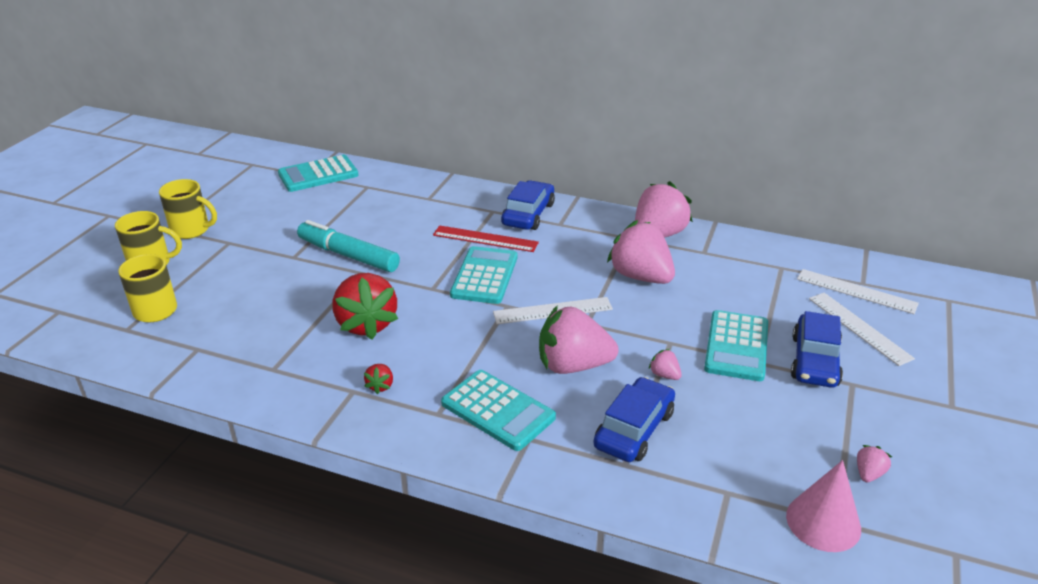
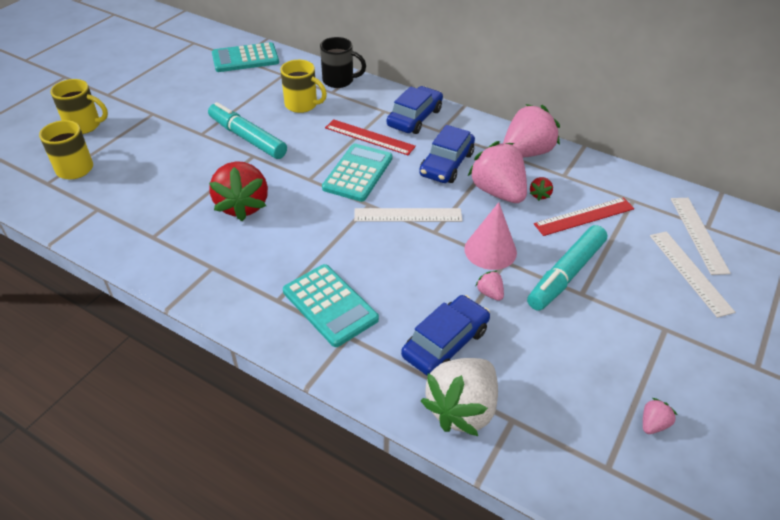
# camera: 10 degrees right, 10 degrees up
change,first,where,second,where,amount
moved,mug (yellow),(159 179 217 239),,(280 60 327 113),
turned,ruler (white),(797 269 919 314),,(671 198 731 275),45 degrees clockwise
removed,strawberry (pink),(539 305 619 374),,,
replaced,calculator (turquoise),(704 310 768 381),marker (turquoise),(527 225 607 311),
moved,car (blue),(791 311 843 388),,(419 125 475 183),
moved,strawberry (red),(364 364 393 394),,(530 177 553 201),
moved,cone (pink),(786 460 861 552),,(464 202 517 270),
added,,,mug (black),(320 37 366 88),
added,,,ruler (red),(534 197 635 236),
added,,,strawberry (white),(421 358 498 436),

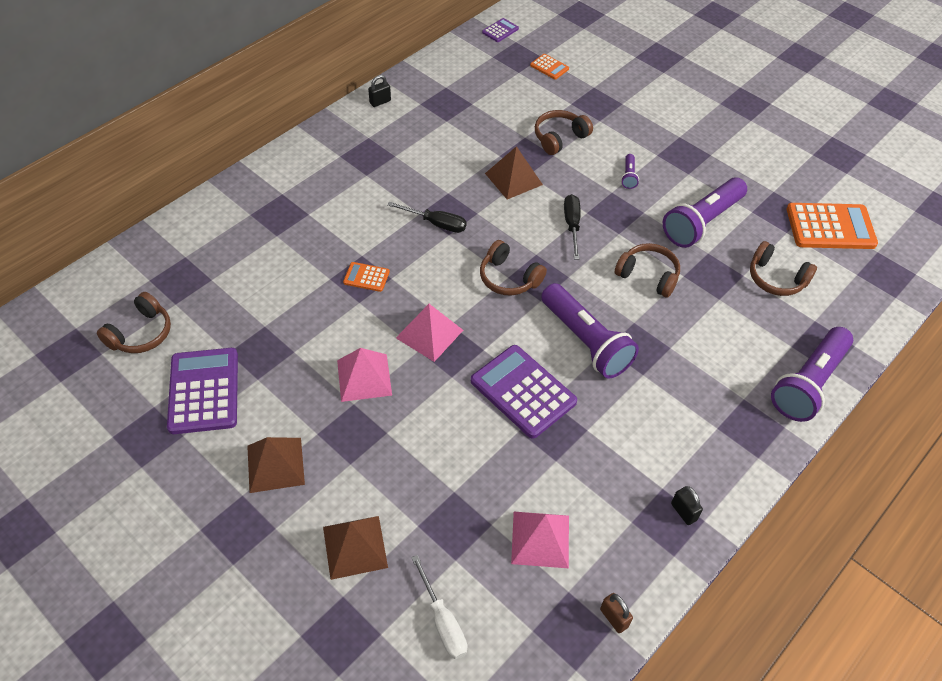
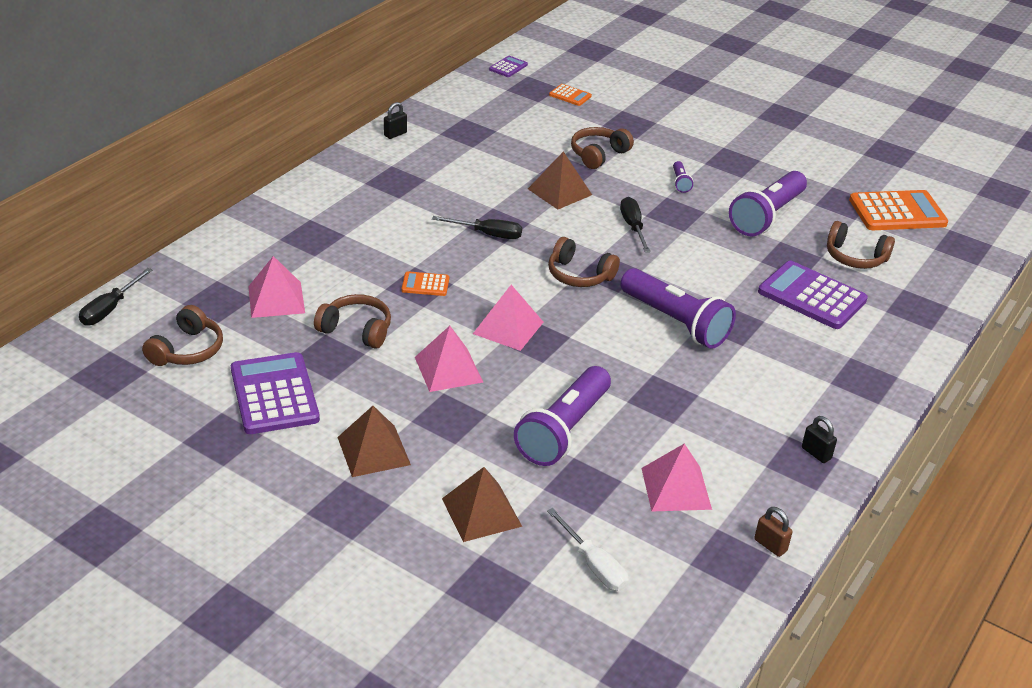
# camera: 10 degrees left, 15 degrees down
change,first,where,second,where,amount
moved,headphones (brown),(615 243 680 298),,(314 294 391 349),
moved,flashlight (purple),(771 327 853 422),,(514 366 611 466),
moved,calculator (purple),(471 345 577 439),,(758 261 868 329),
added,,,pyramid (pink),(248 256 305 318),
added,,,screwdriver (black),(79 268 152 326),

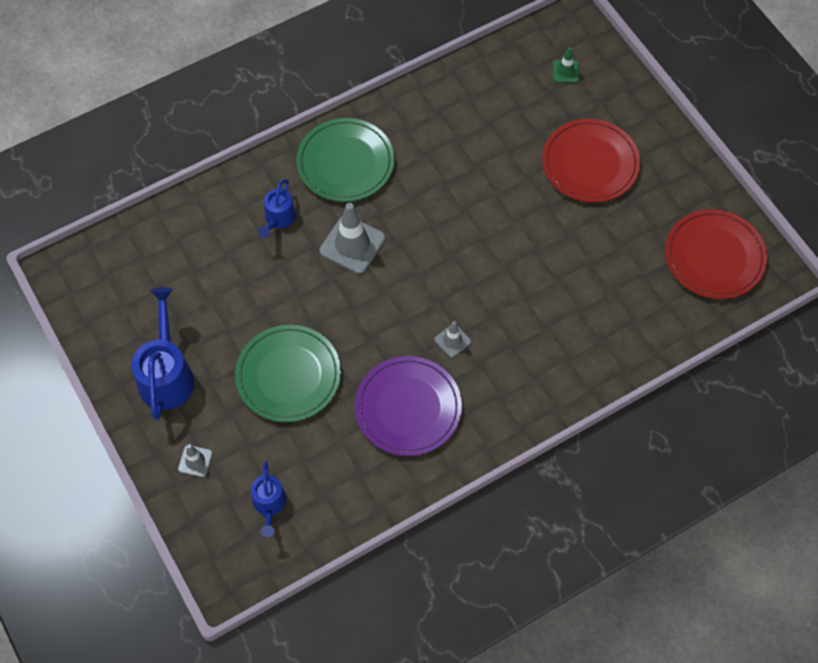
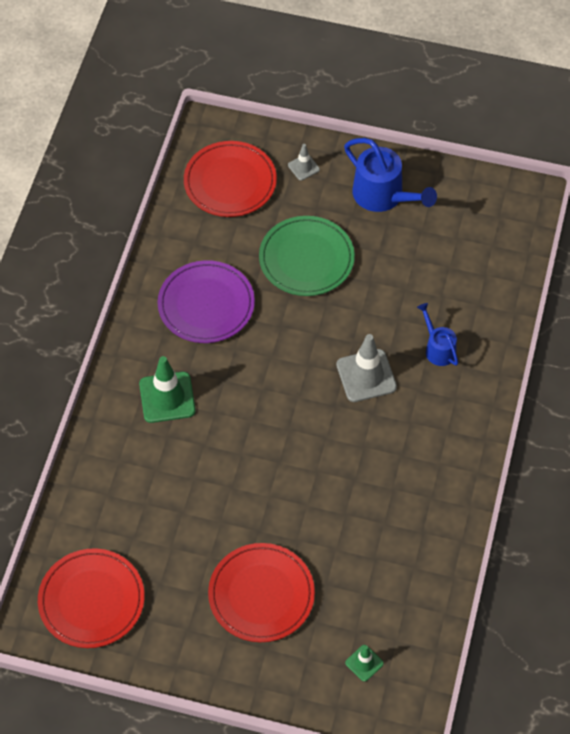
# camera: 135 degrees right, 5 degrees down
change,first,where,second,where,amount
removed,plate (green),(296 118 394 202),,,
removed,traffic cone (grey),(434 321 471 358),,,
replaced,watering can (blue),(251 461 286 537),plate (red),(184 141 277 217),
added,,,traffic cone (green),(139 356 196 423),

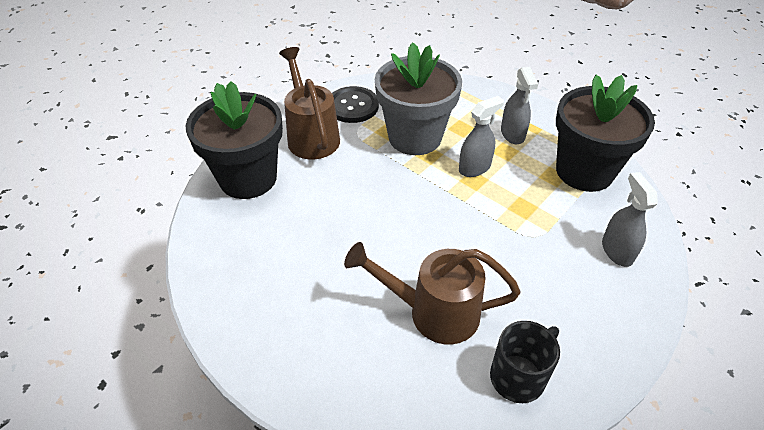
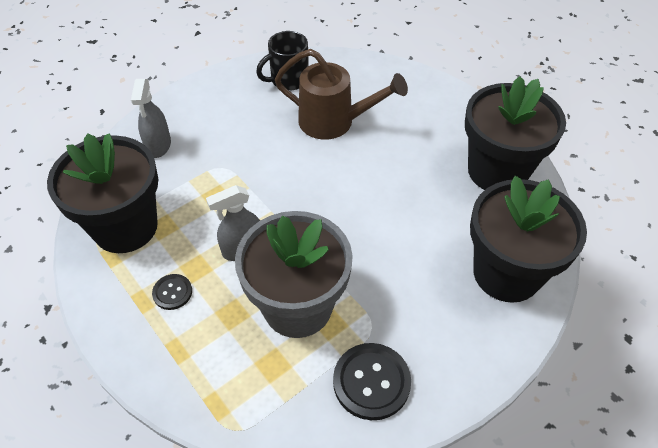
# camera: 170 degrees left, 5 degrees up
change,first,where,second,where,amount
removed,watering can (brown),(279 47 340 159),,,
replaced,spray bottle (grey),(501 67 538 144),button (black),(152 274 192 310),
added,,,flower pot (black),(465 76 566 190),

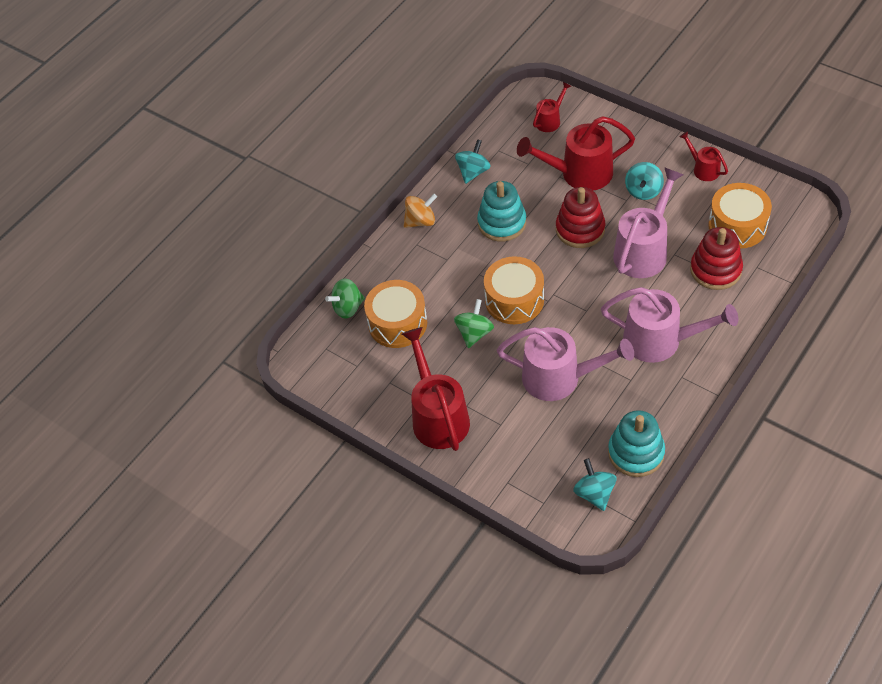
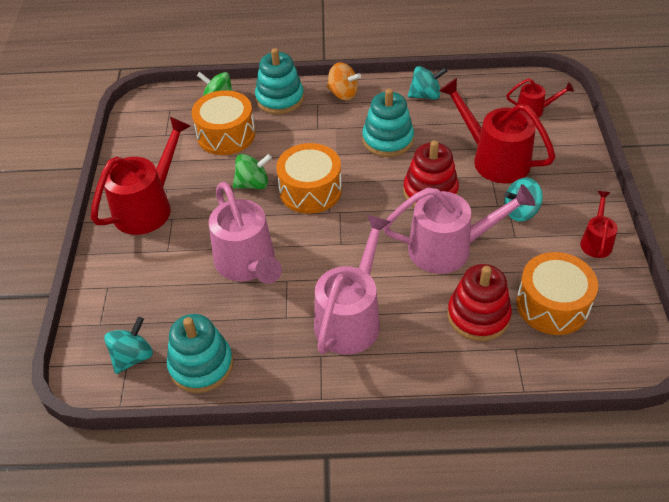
# camera: 50 degrees right, 5 degrees down
change,first,where,second,where,amount
turned,watering can (pink),(601 287 738 363),,(314 214 391 355),135 degrees counterclockwise
added,,,stacking toy (turquoise),(255 48 304 114),

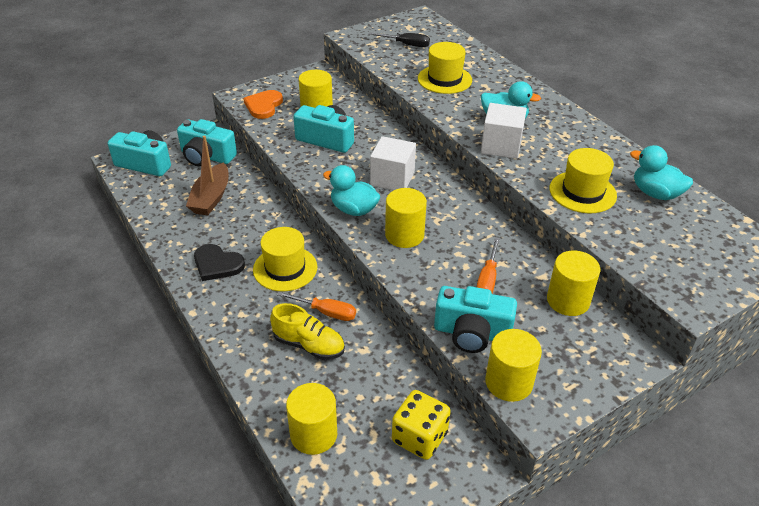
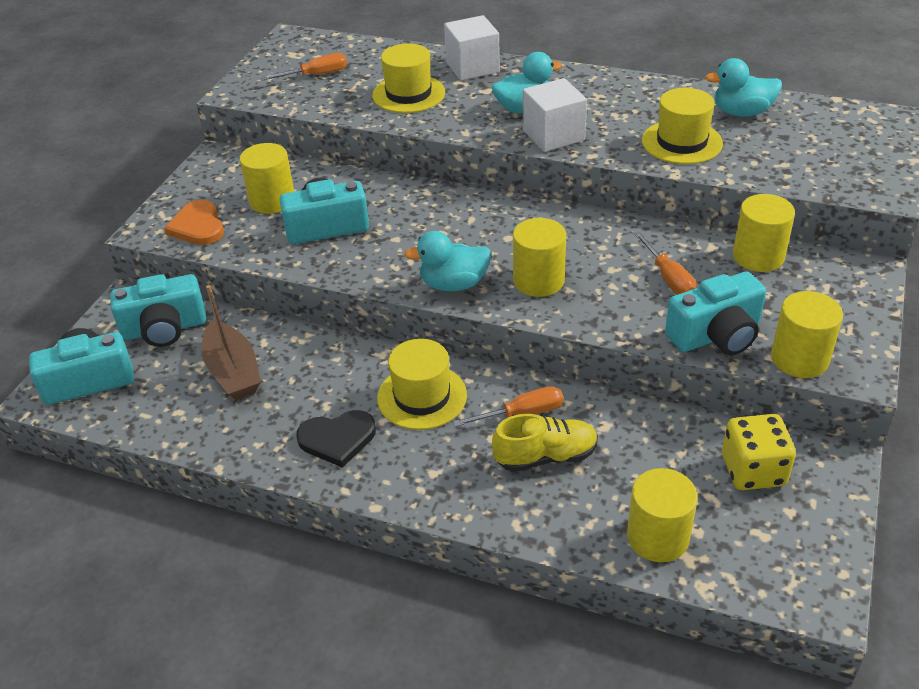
# camera: 35 degrees left, 0 degrees up
change,first,where,second,where,amount
recoloured,screwdriver (black),(368 32 430 47),screwdriver (orange),(261 53 347 81),
moved,cube (white),(370 136 416 190),,(444 15 500 81),

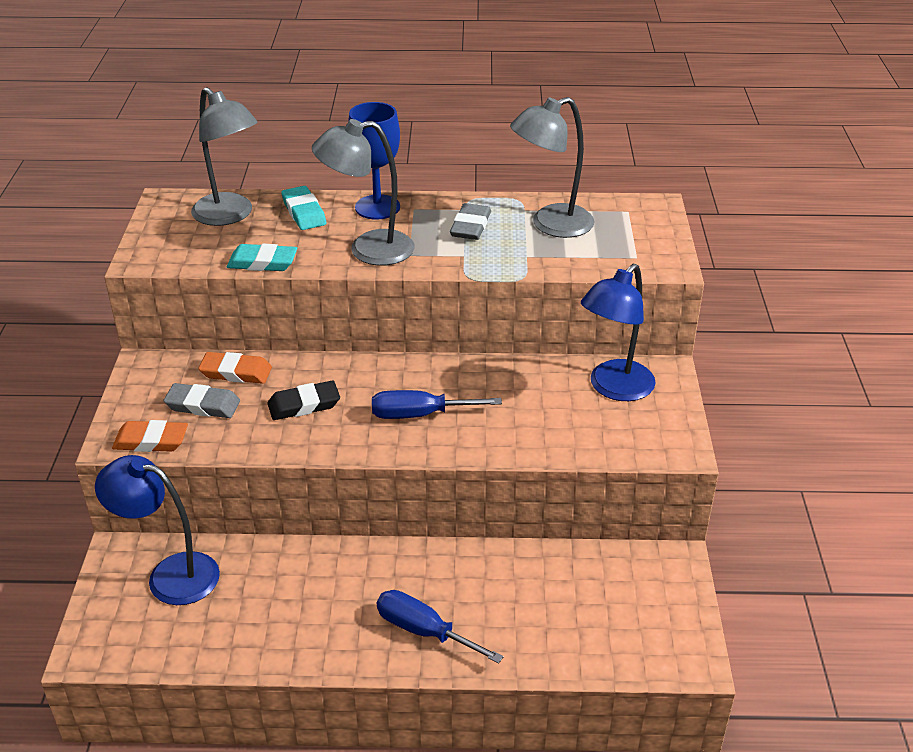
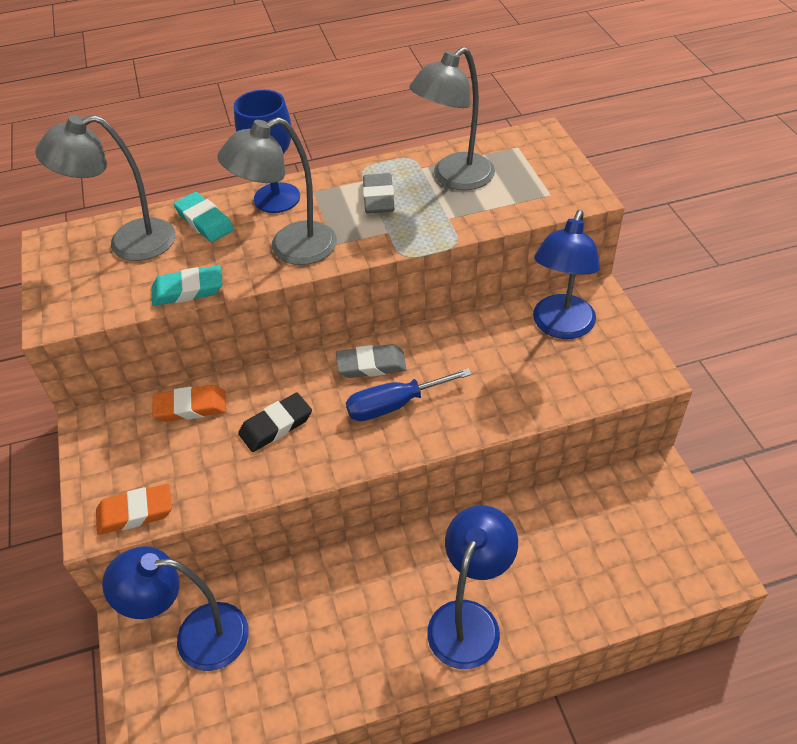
# camera: 15 degrees left, 10 degrees up
change,first,where,second,where,amount
turned,lamp (grey),(191 87 258 226),,(35 115 176 261),135 degrees clockwise
moved,eraser (grey),(164 383 240 418),,(336 344 407 378),
replaced,screwdriver (blue),(377 590 504 664),lamp (blue),(427 505 518 669),

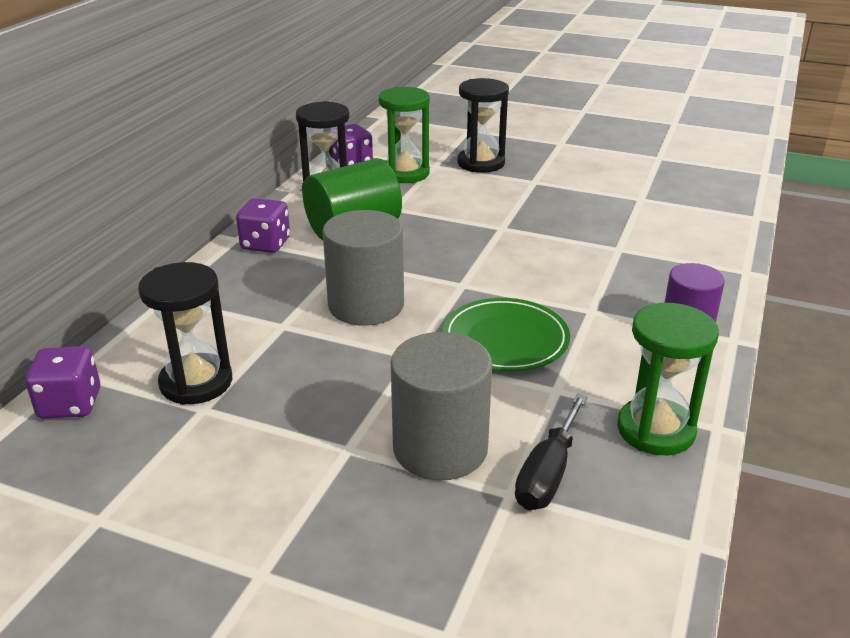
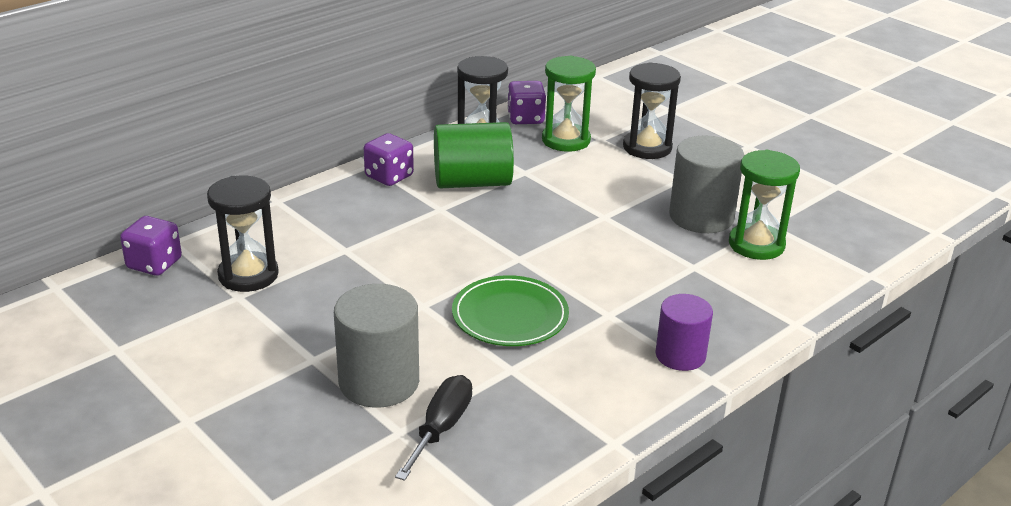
# camera: 25 degrees right, 0 degrees up
change,first,where,second,where,amount
moved,cylinder (grey),(322 210 404 326),,(669 135 744 233),
moved,hourglass (green),(617 303 719 455),,(729 150 800 260),
turned,screwdriver (black),(515 393 588 510),,(395 375 472 481),150 degrees clockwise

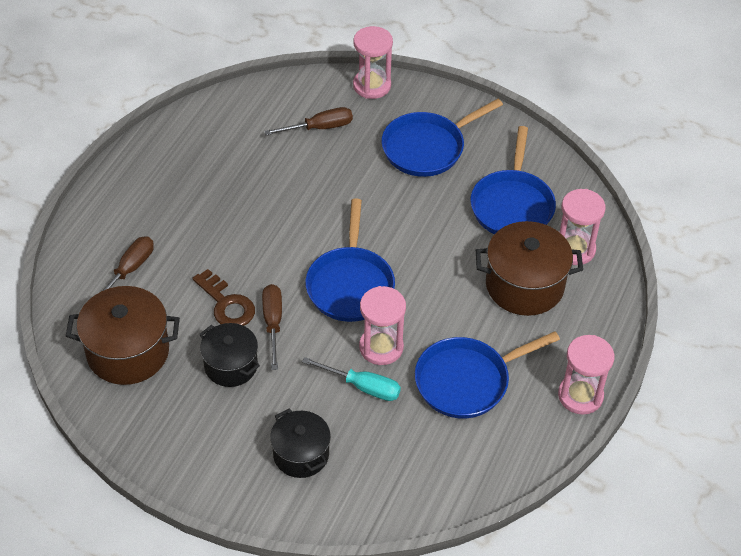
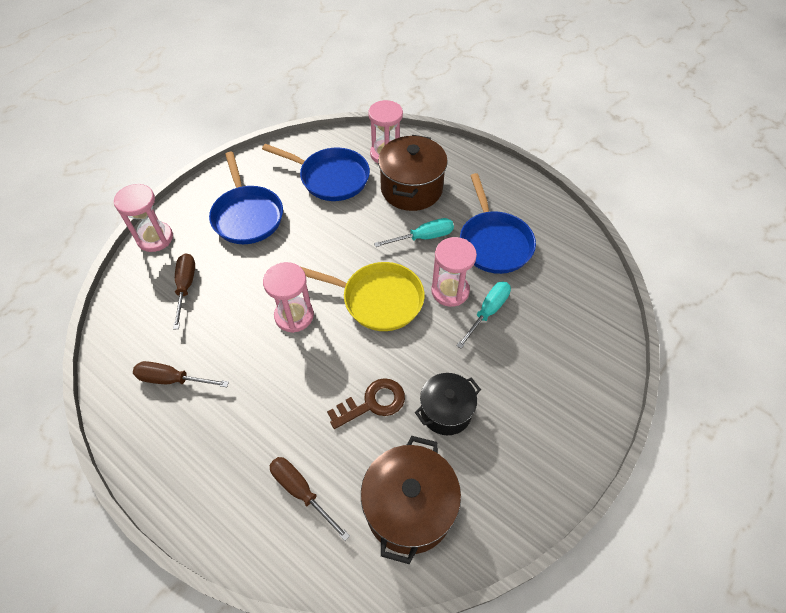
# camera: 75 degrees left, 5 degrees up
change,first,where,second,where,amount
recoloured,pan (blue),(305 198 395 322),pan (yellow),(301 262 425 331),
moved,screwdriver (brown),(262 284 282 370),,(133 361 229 387),
moved,hourglass (pink),(558 335 614 415),,(263 262 314 333),
removed,pot (black),(270 408 331 478),,,
added,,,screwdriver (turquoise),(374 218 454 247),

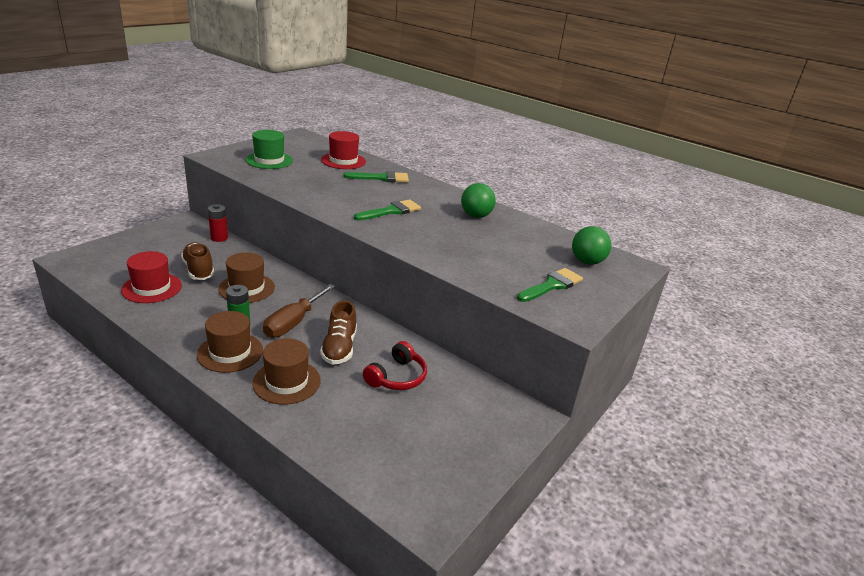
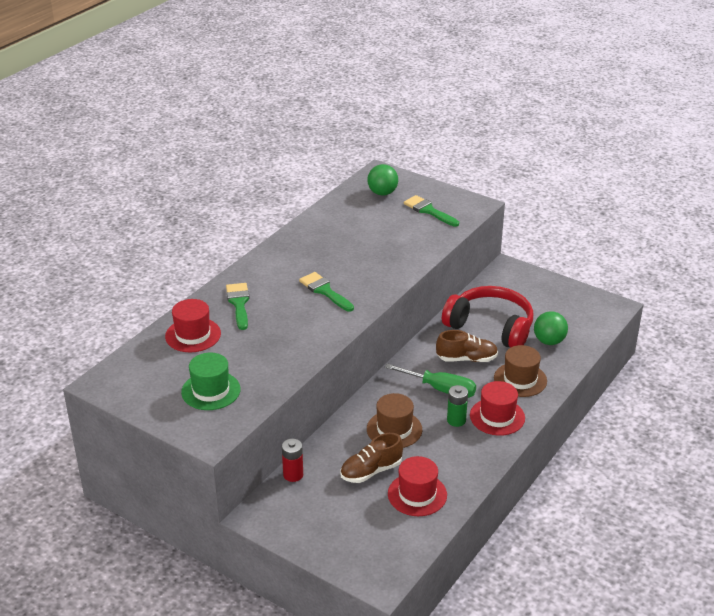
# camera: 90 degrees left, 5 degrees up
change,first,where,second,where,amount
moved,ball (green),(461 183 496 218),,(534 311 568 345),
recoloured,screwdriver (brown),(263 284 335 338),screwdriver (green),(385 364 476 398),
recoloured,hat (brown),(197 311 263 373),hat (red),(470 381 525 436),
resized,headphones (red),(363 341 427 390),,(442 286 533 348),x1.81

